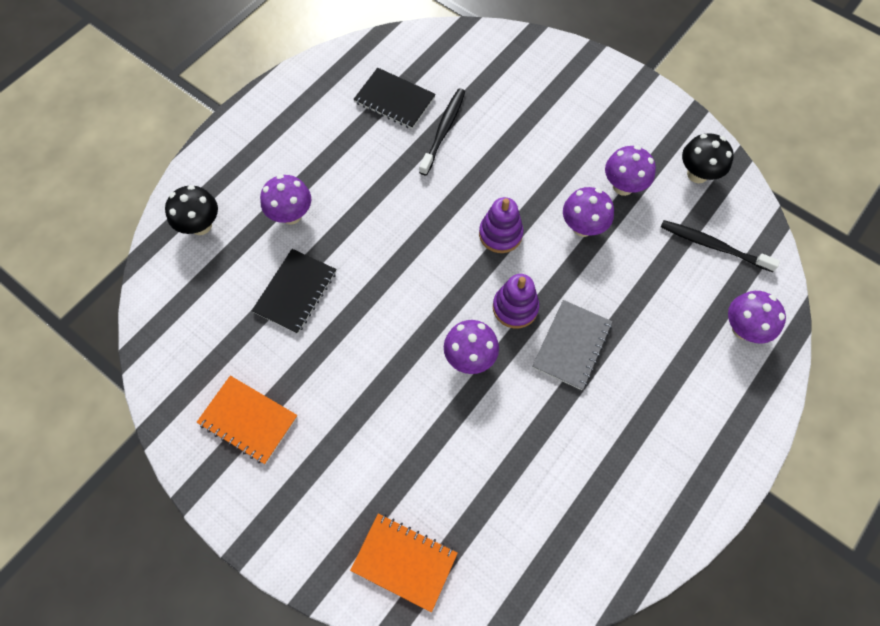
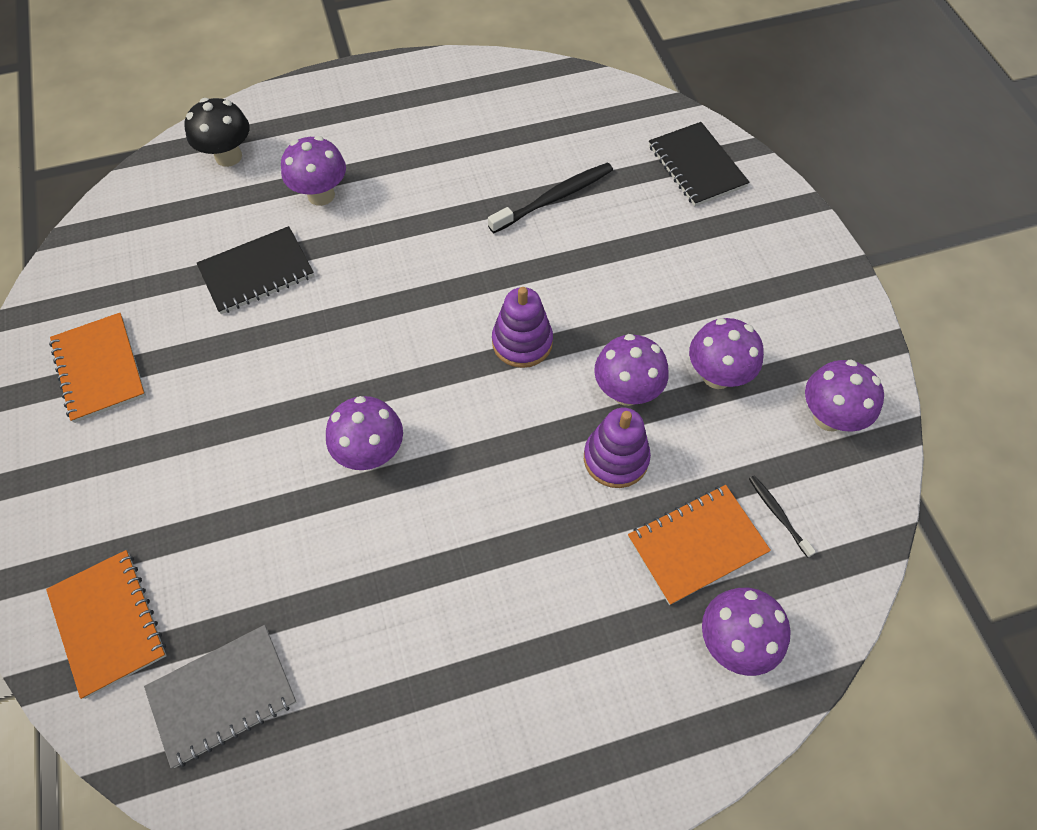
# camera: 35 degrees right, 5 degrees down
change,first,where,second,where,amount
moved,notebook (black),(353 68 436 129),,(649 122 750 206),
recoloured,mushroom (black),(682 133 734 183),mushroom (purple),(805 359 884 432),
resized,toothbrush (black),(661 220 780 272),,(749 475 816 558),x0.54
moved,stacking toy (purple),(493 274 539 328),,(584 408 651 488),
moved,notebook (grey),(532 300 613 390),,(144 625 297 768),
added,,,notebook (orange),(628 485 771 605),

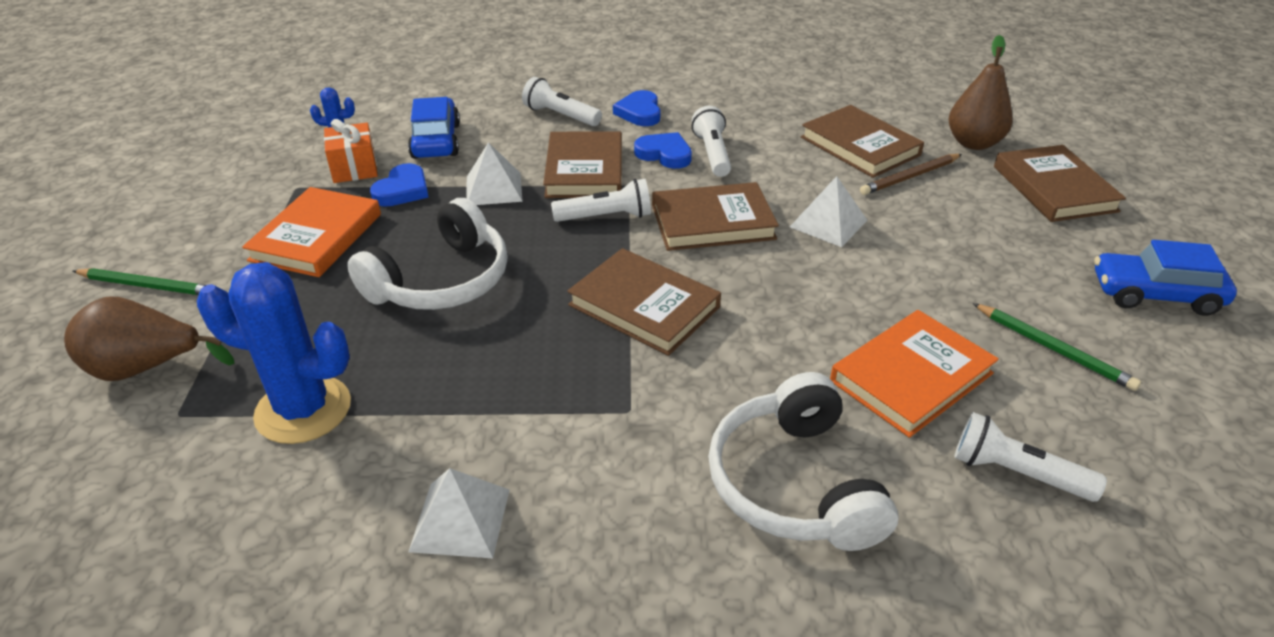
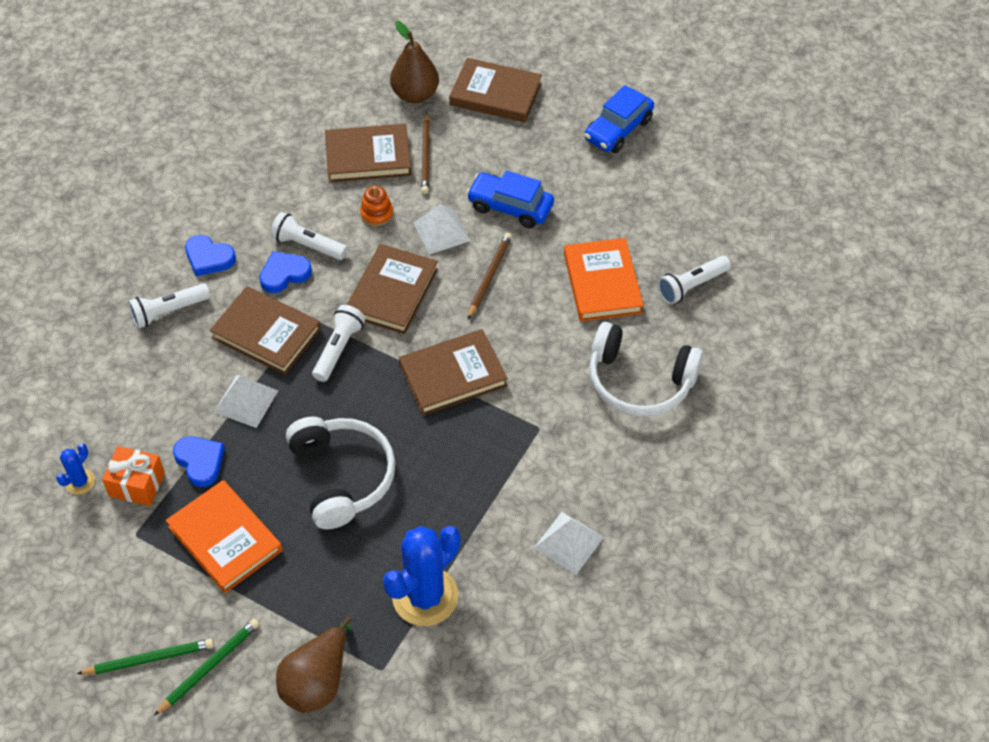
# camera: 60 degrees left, 15 degrees up
change,first,where,second,where,amount
moved,car (blue),(408 97 460 159),,(466 170 554 228),
moved,pencil (green),(973 303 1141 391),,(77 639 214 675),
added,,,stacking toy (orange),(360 186 393 226),
added,,,pencil (brown),(468 233 512 319),

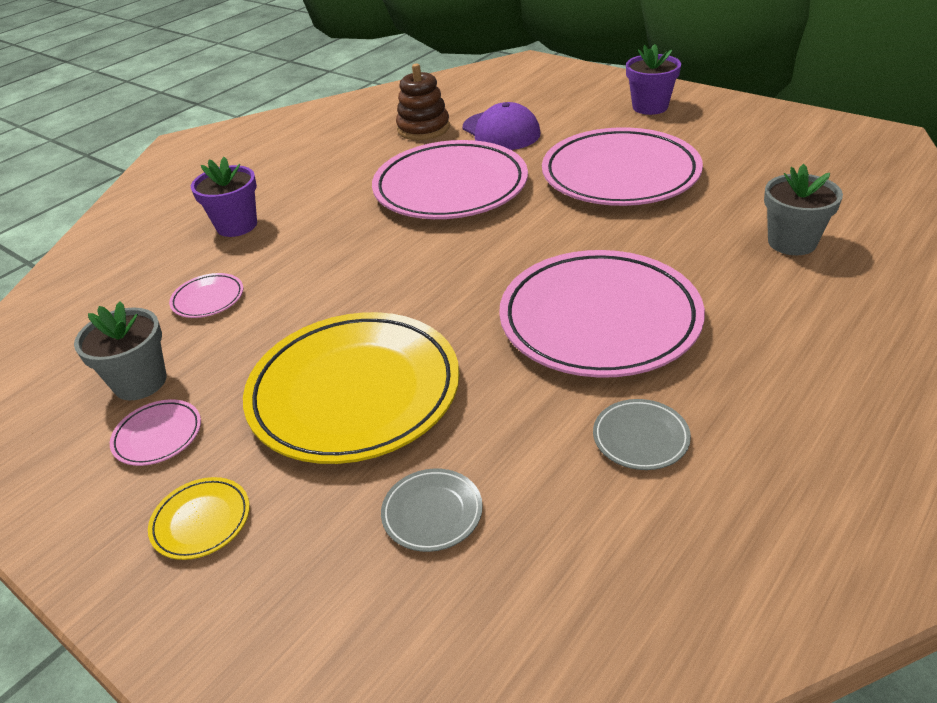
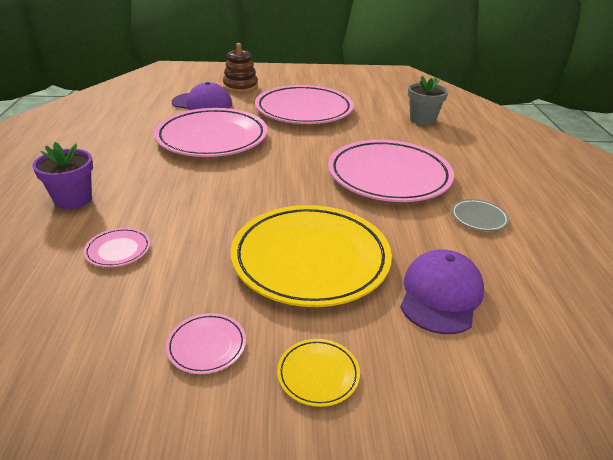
# camera: 45 degrees left, 5 degrees down
change,first,where,second,where,amount
removed,flower pot (purple),(626 44 681 115),,,
moved,stacking toy (brown),(396 64 450 140),,(223 43 258 93),
removed,flower pot (grey),(74 301 167 400),,,
replaced,plate (grey),(381 469 483 552),cap (purple),(400 249 484 334),

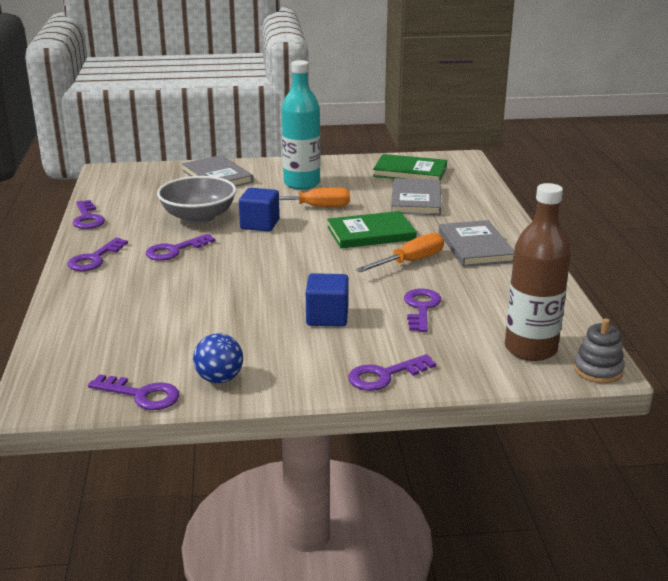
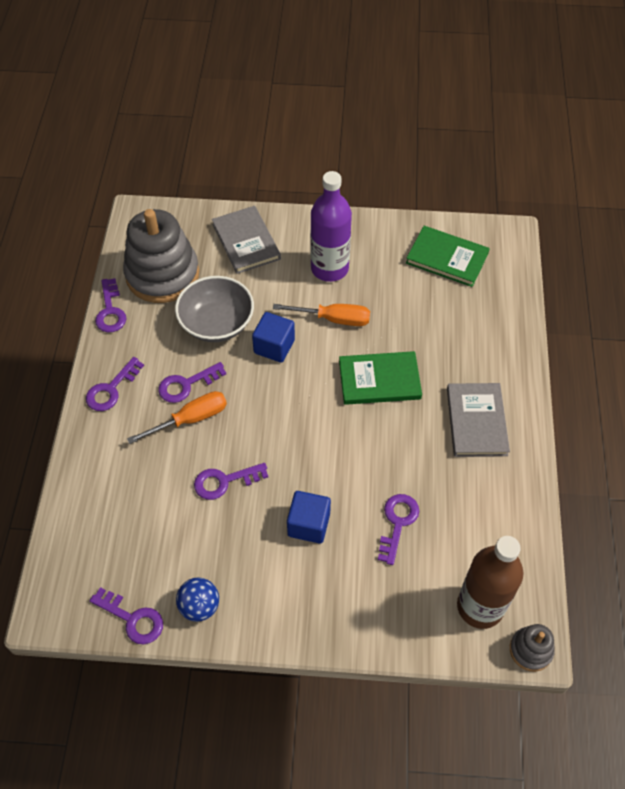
# camera: 10 degrees right, 30 degrees up
change,first,where,second,where,amount
recoloured,bottle (turquoise),(282 60 321 190),bottle (purple),(310 171 352 282),
removed,book (grey),(391 178 442 215),,,
moved,screwdriver (orange),(356 233 444 272),,(127 391 227 444),
moved,key (purple),(348 354 436 391),,(194 463 268 500),
added,,,stacking toy (grey),(123 209 199 303),

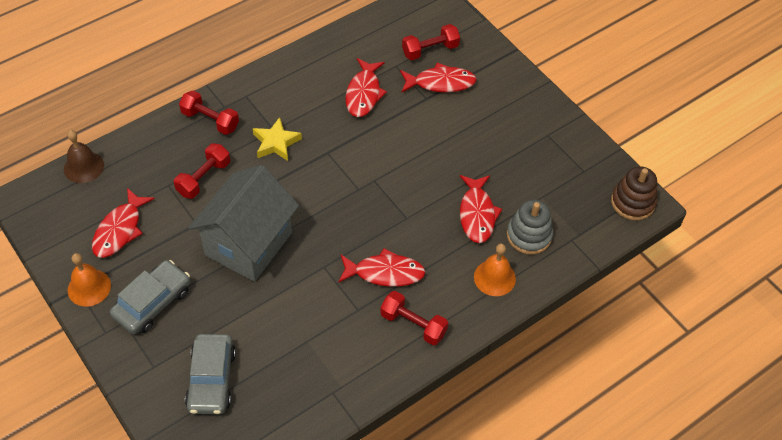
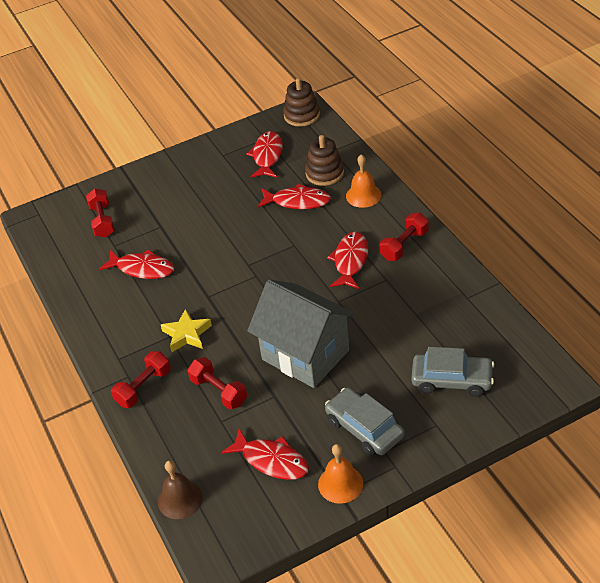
# camera: 75 degrees left, 10 degrees down
change,first,where,second,where,amount
moved,fish (red),(400 63 477 92),,(246 131 283 178),
recoloured,stacking toy (grey),(507 200 553 255),stacking toy (brown),(305 135 344 186),

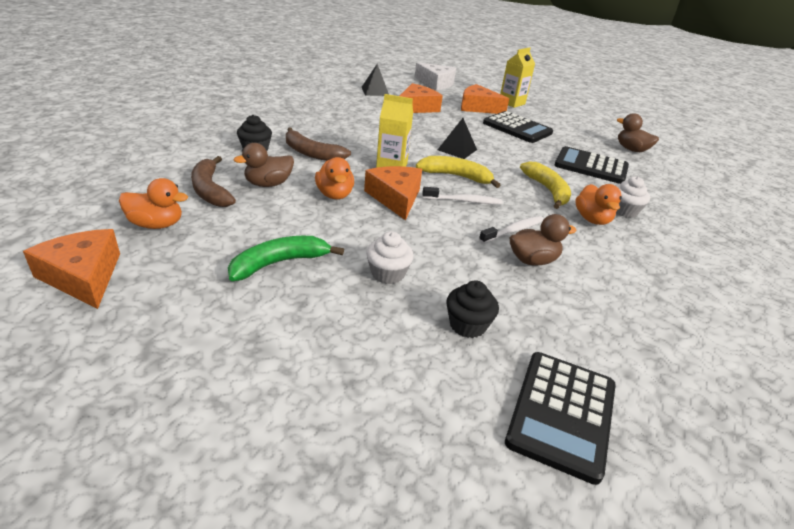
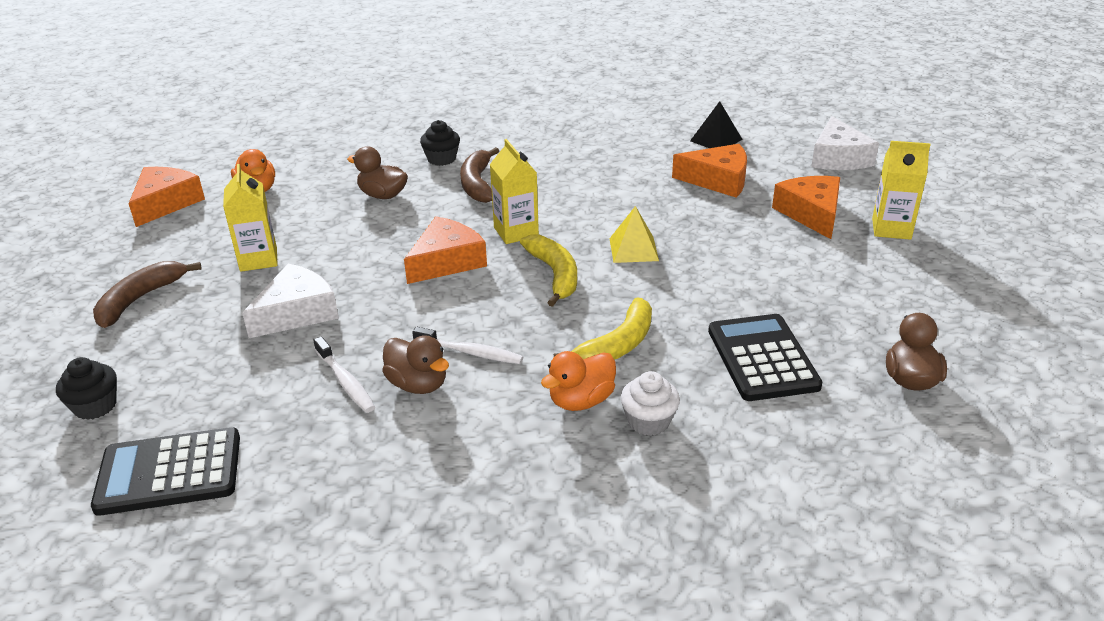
# camera: 60 degrees right, 0 degrees up
change,first,where,second,where,amount
removed,calculator (black),(483 111 553 143),,,
recoloured,pyramid (black),(438 118 477 159),pyramid (yellow),(609 206 659 263),
moved,banana (brown),(191 156 236 207),,(93 261 202 328),
removed,duck (orange),(315 157 354 199),,,
moved,toothbrush (white),(422 187 502 204),,(313 336 375 413),
replaced,cupcake (white),(366 231 414 284),cheese (white),(242 264 339 338),
replaced,banana (green),(228 236 344 281),carton (yellow),(223 164 278 272),
moved,cupcake (black),(447 280 499 338),,(56 357 117 420),

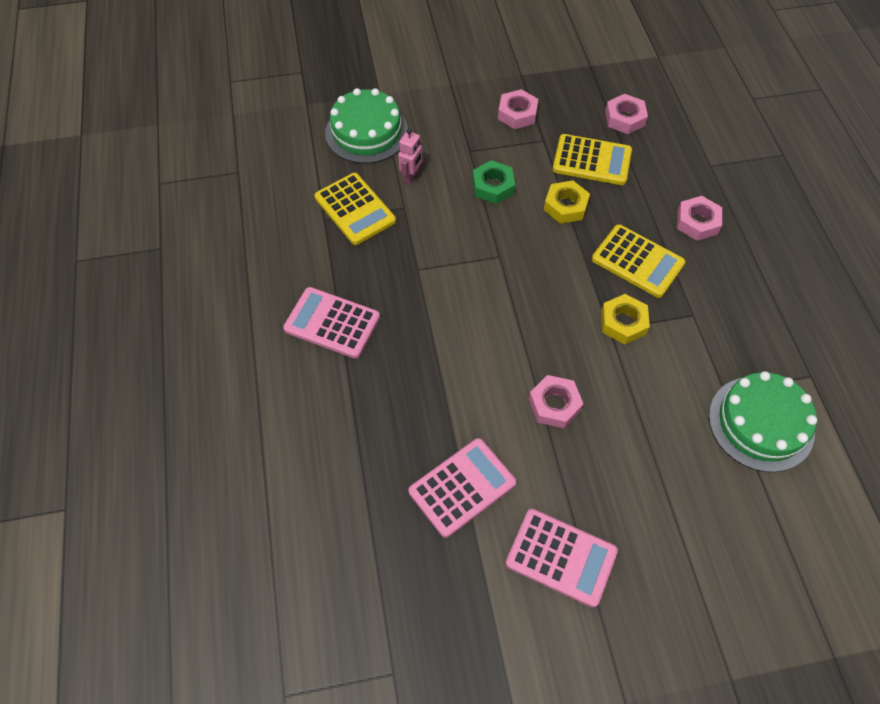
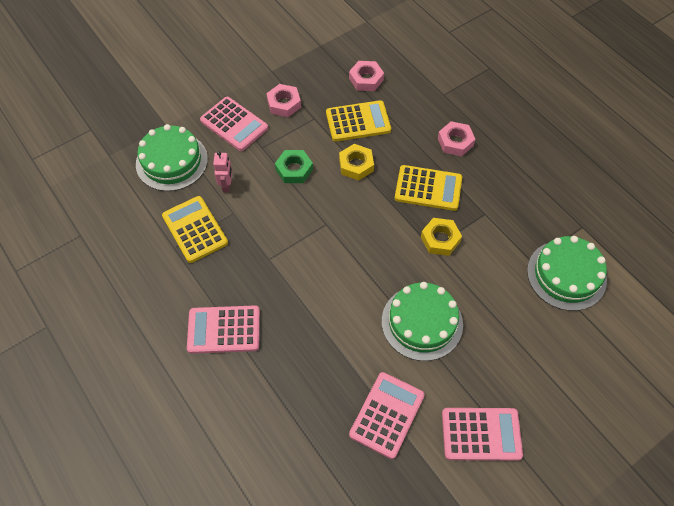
# camera: 25 degrees left, 0 degrees up
change,first,where,second,where,amount
turned,calculator (yellow),(314 173 396 245),,(162 196 228 263),150 degrees counterclockwise
replaced,nut (pink),(529 375 583 428),cake (green),(382 282 463 361),
added,,,calculator (pink),(200 97 268 151),

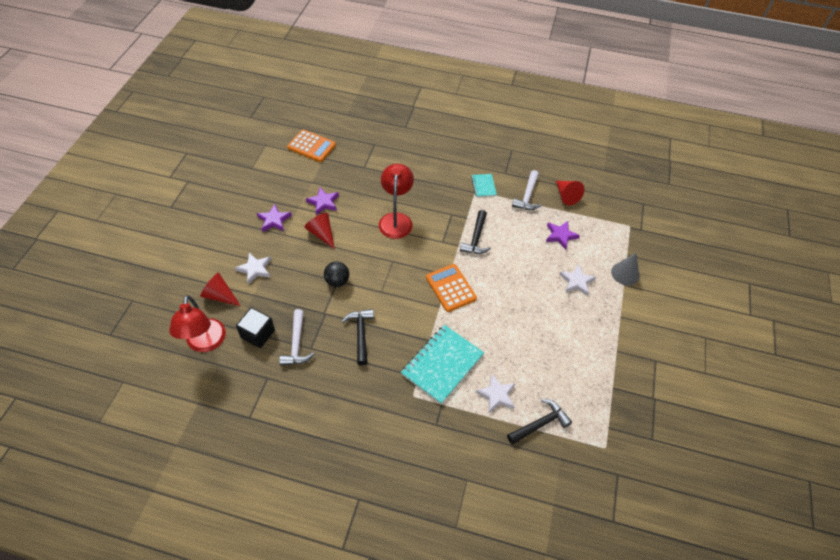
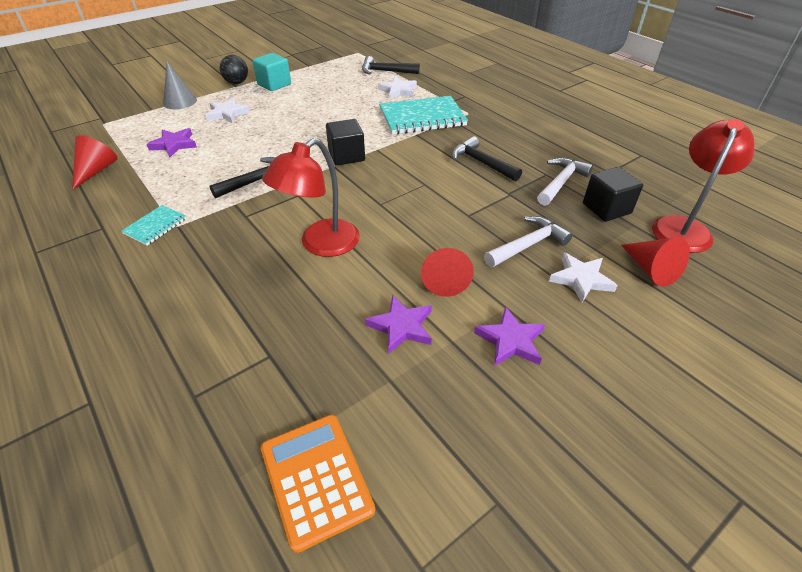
# camera: 140 degrees left, 10 degrees down
change,first,where,second,where,amount
moved,hammer (white),(512 170 542 210),,(484 216 573 267),
moved,ball (black),(324 261 349 287),,(220 55 248 84),
replaced,calculator (orange),(426 264 477 312),cube (black),(326 119 365 166),
turned,hammer (black),(342 309 374 366),,(452 136 522 181),105 degrees clockwise
added,,,cube (turquoise),(252 53 291 91),

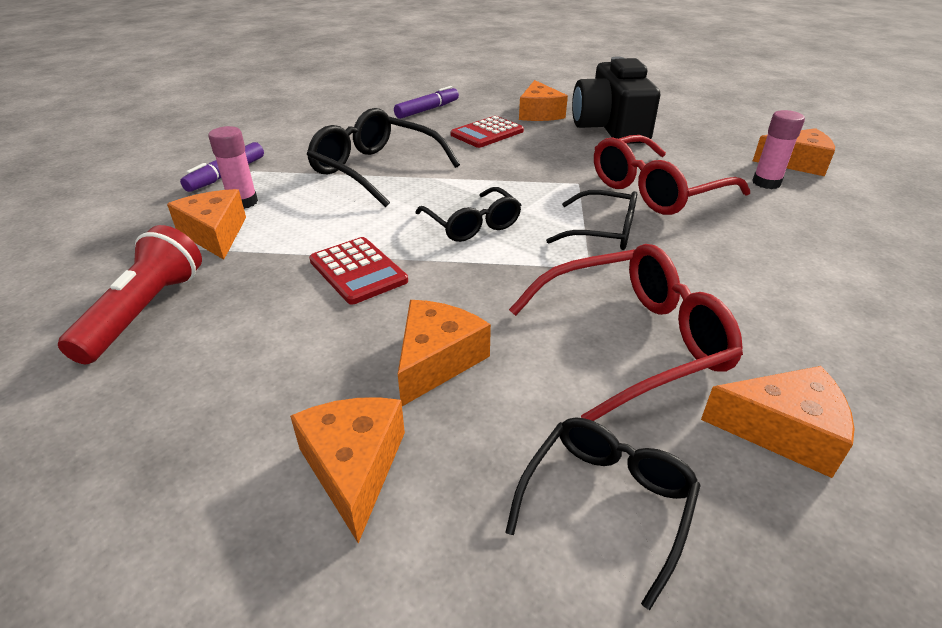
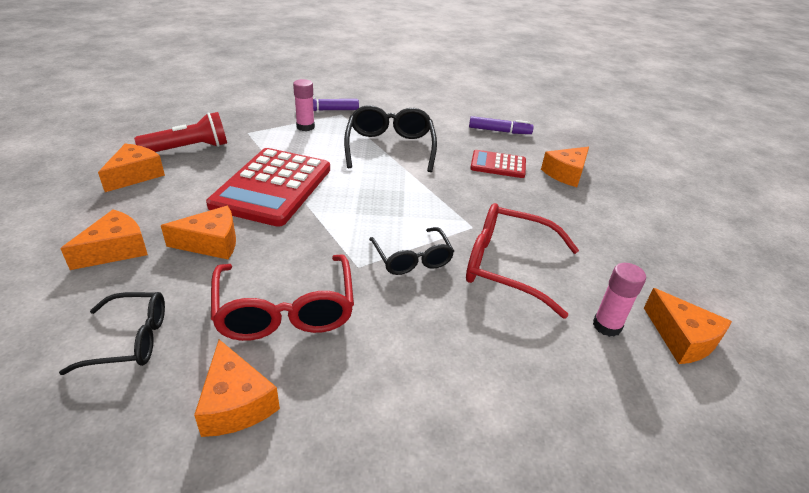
# camera: 50 degrees right, 0 degrees up
change,first,where,second,where,amount
removed,camera (black),(572 57 660 144),,,
removed,glasses (black),(415 187 521 242),,,
moved,cheese (orange),(167 189 246 260),,(98 144 165 192),
resized,calculator (red),(309 237 408 305),,(206 148 330 227),x1.92
turned,glasses (red),(509 244 743 421),,(211 254 354 341),45 degrees clockwise

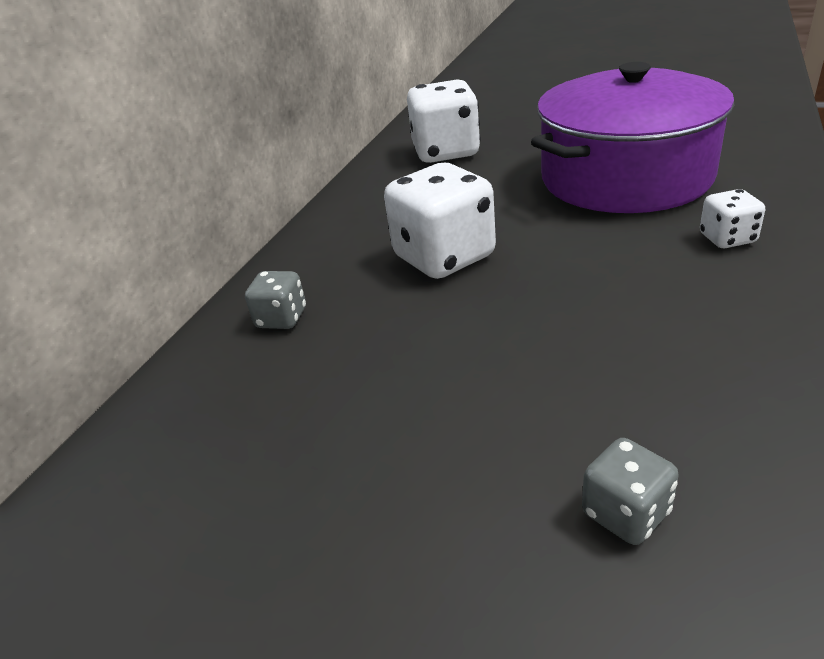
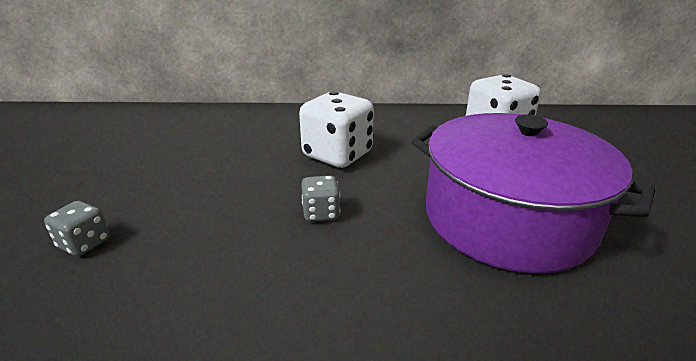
# camera: 65 degrees right, 5 degrees down
change,first,where,second,where,amount
removed,dice (white),(700 189 765 248),,,
moved,dice (grey),(245 271 306 329),,(301 175 340 222),

